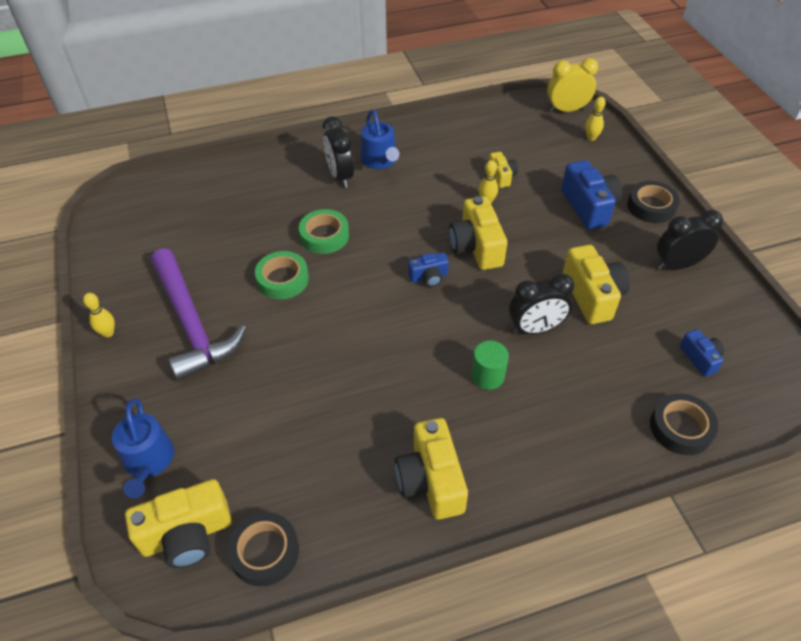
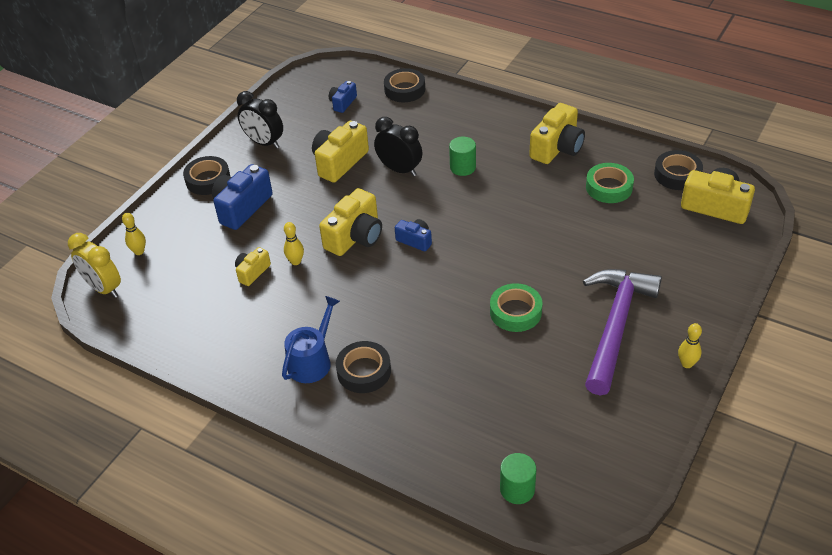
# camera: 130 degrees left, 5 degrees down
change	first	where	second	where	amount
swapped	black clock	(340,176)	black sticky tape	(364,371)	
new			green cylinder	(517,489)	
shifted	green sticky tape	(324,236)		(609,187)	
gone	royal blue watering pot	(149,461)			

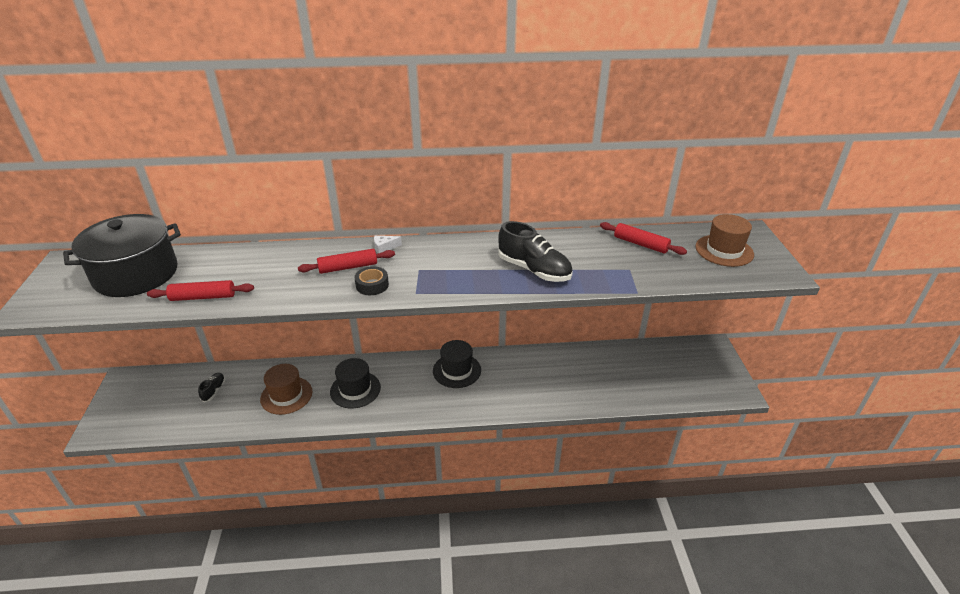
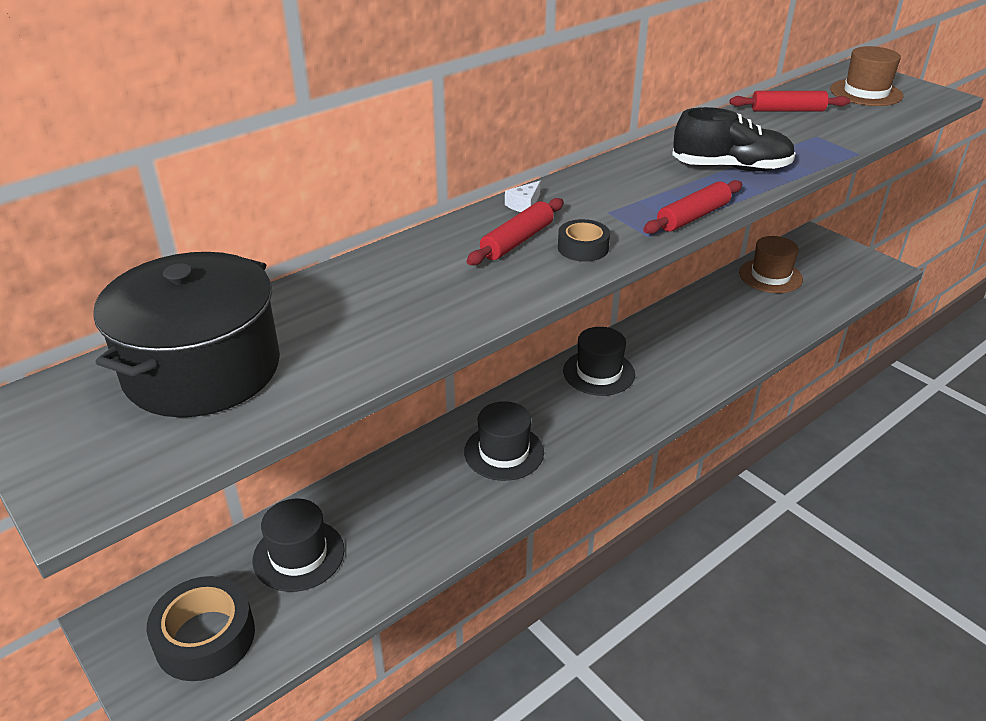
# camera: 35 degrees left, 0 degrees up
change	first	where	second	where	amount
new			black sticky tape	(205,637)	
swapped	black shoe	(214,391)	black top hat	(298,555)	
shifted	scarlet dough roller	(203,297)		(693,217)	
shifted	brown top hat	(286,395)		(770,276)	

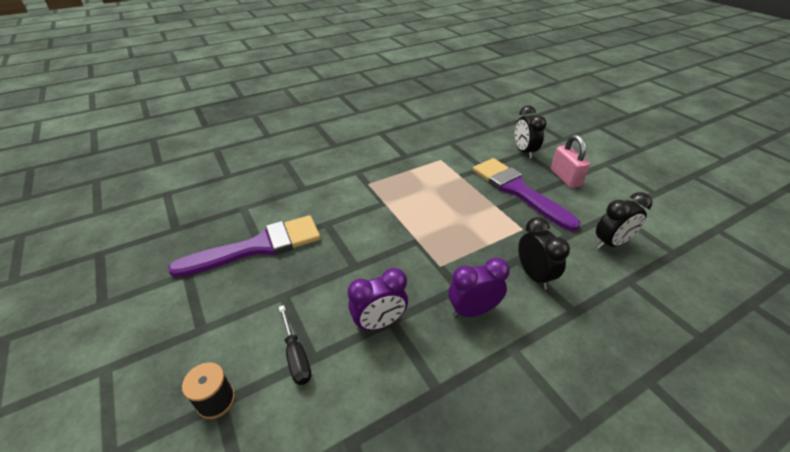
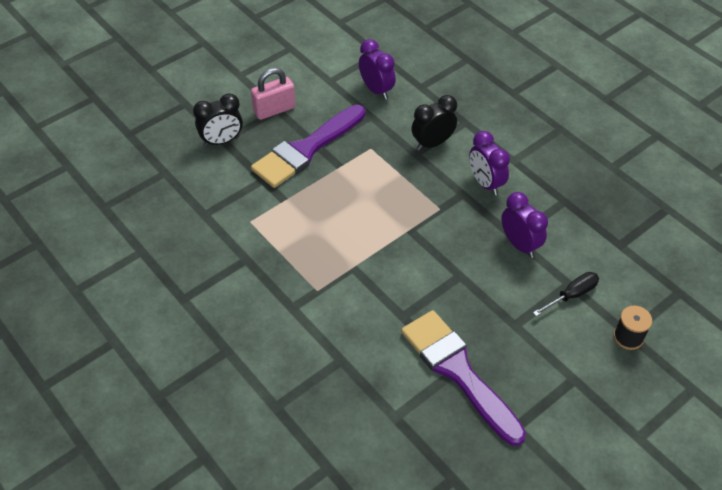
# camera: 100 degrees left, 10 degrees up
change	first	where	second	where	amount
repainted	black clock	(611,243)	violet clock	(376,90)	

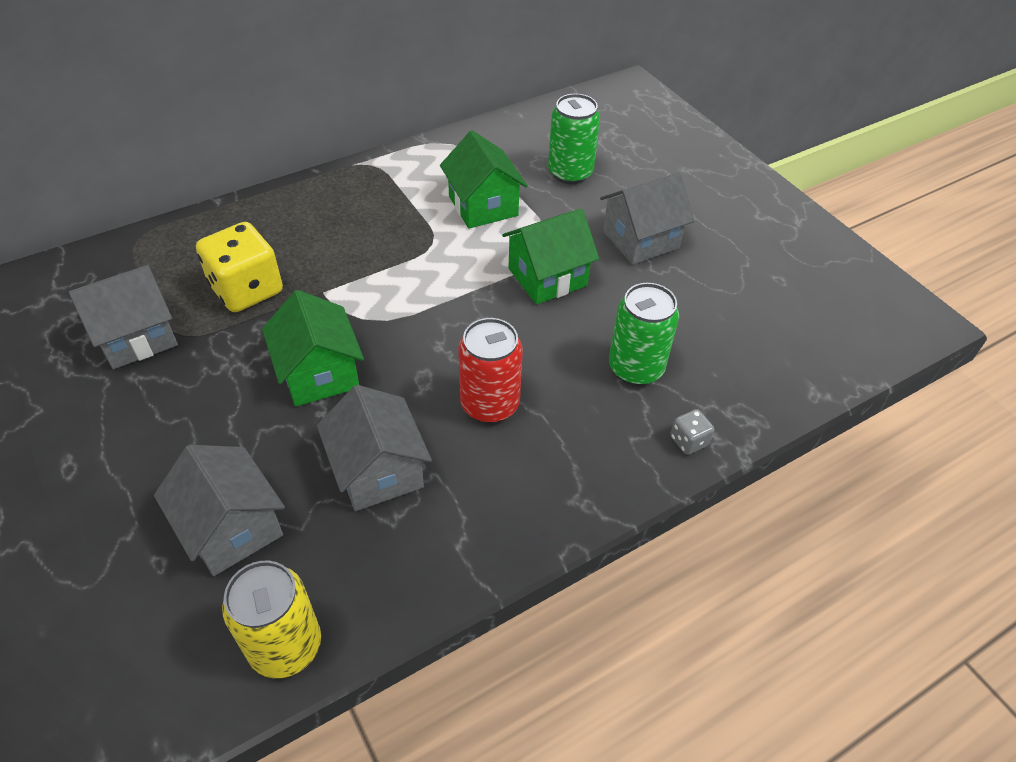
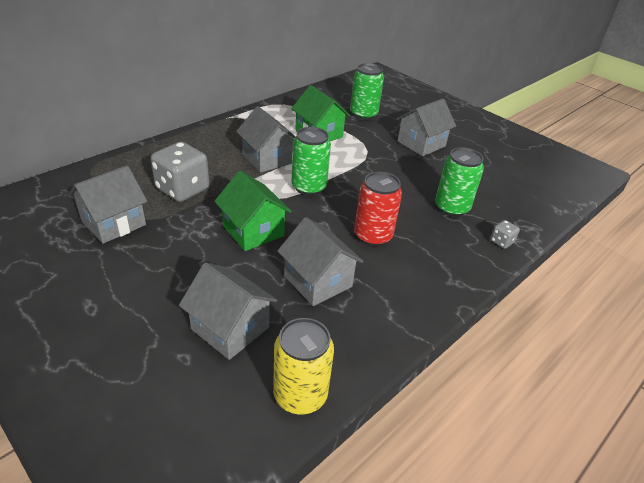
# camera: 15 degrees left, 10 degrees down
change	first	where	second	where	amount
repainted	yellow dice	(247,289)	grey dice	(182,189)	
new			grey cottage	(267,159)	
new			green can	(309,187)	
gone	green cottage	(547,277)			

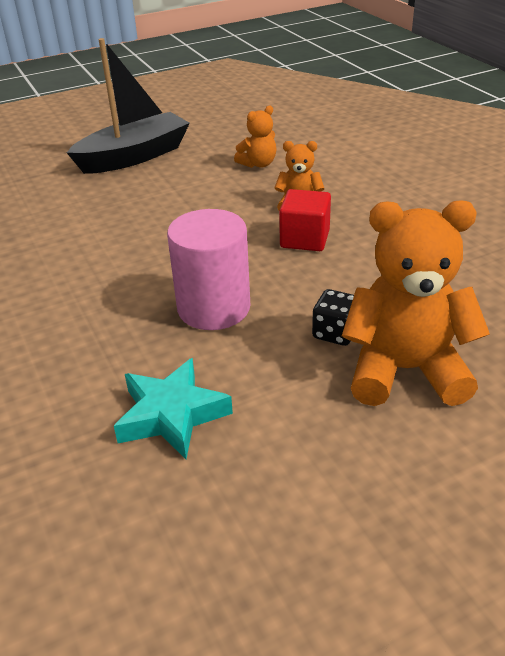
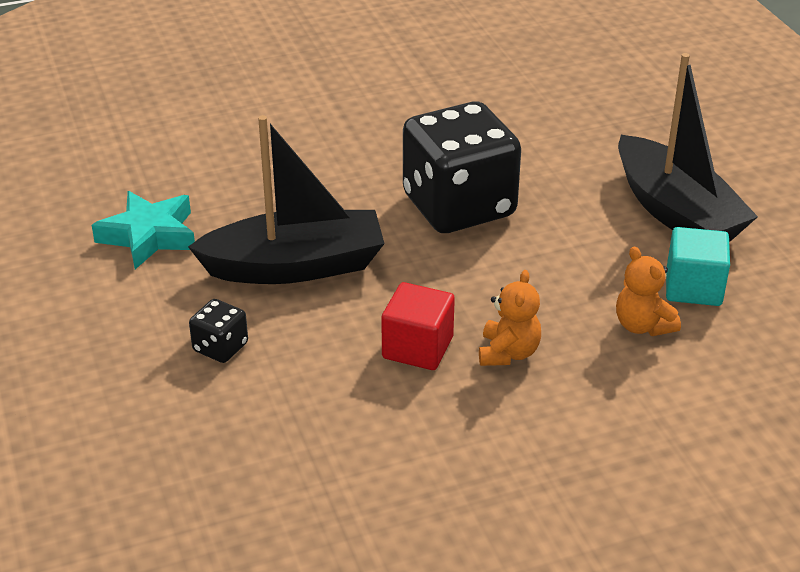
# camera: 95 degrees right, 0 degrees up
change	first	where	second	where	amount
swapped	pink cylinder	(214,308)	black boat	(295,266)	
new			black dice	(459,206)	
new			turquoise block	(693,287)	
gone	orange-coloured teddy	(405,370)			

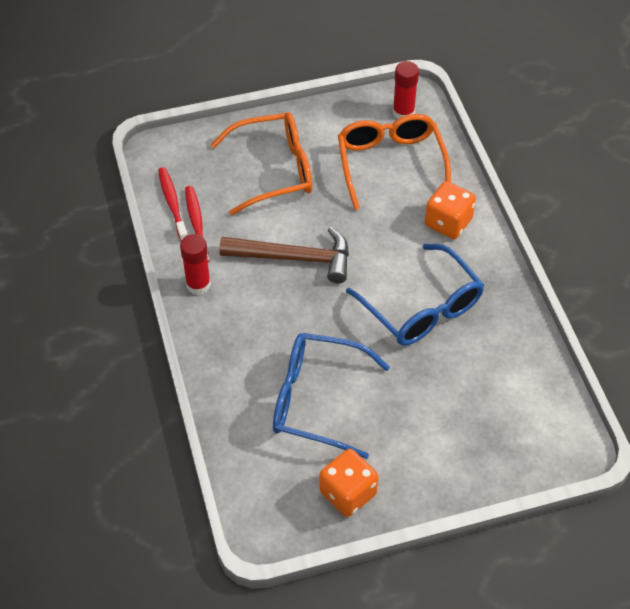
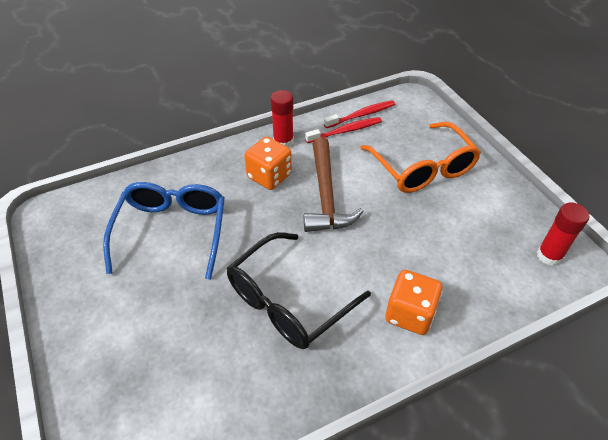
# camera: 80 degrees right, 5 degrees down
change	first	where	second	where	amount
repainted	royal blue glasses	(422,308)	black glasses	(288,301)	
shifted	orange-coloured dice	(348,493)		(269,176)	
gone	orange-coloured glasses	(390,163)			

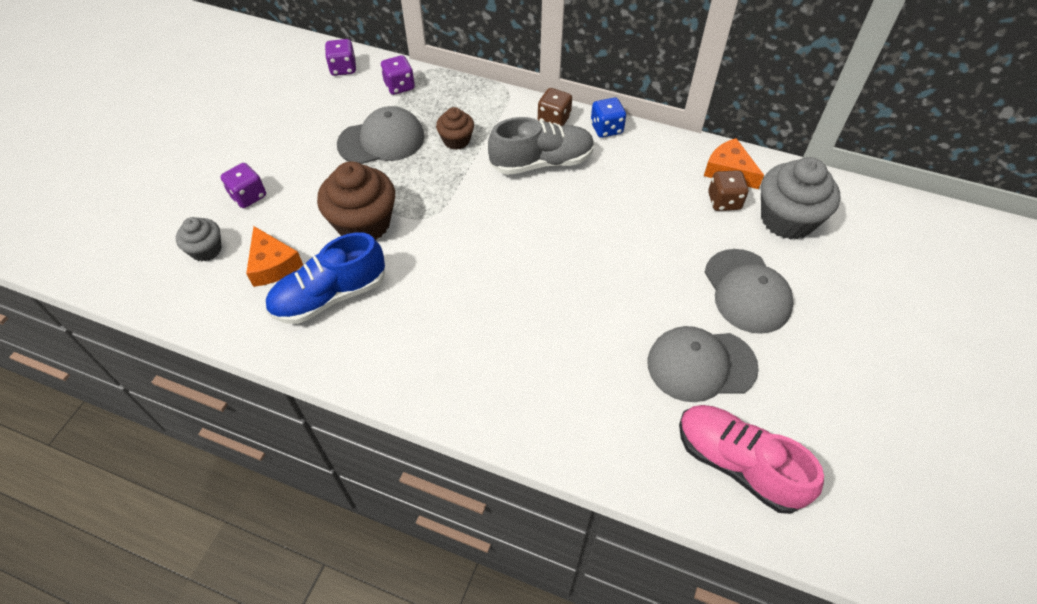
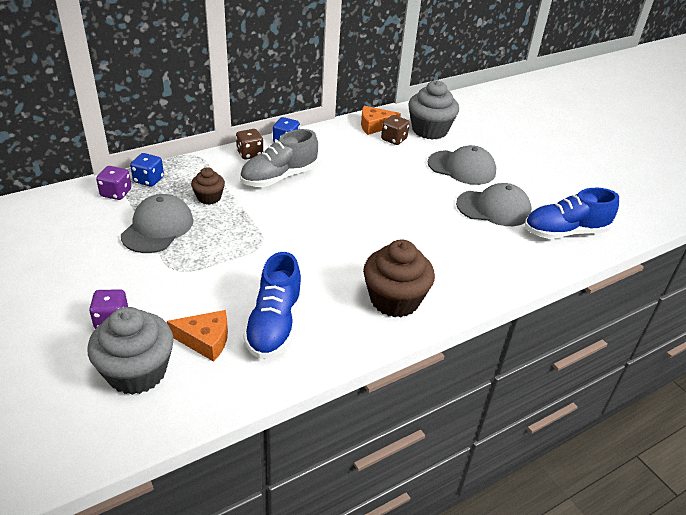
# camera: 55 degrees left, 15 degrees down
change	first	where	second	where	amount
scaled	grey fairy cake	(206,250)		(137,372)	x1.82
new			royal blue dice	(148,180)	
rotated	grey shoe	(542,162)		(279,177)	150 degrees counterclockwise
shifted	brown fairy cake	(363,223)		(394,300)	
rotated	grey cap	(701,365)		(494,208)	120 degrees counterclockwise
repainted	pink shoe	(737,464)	royal blue shoe	(565,232)	
gone	violet dice	(343,68)			

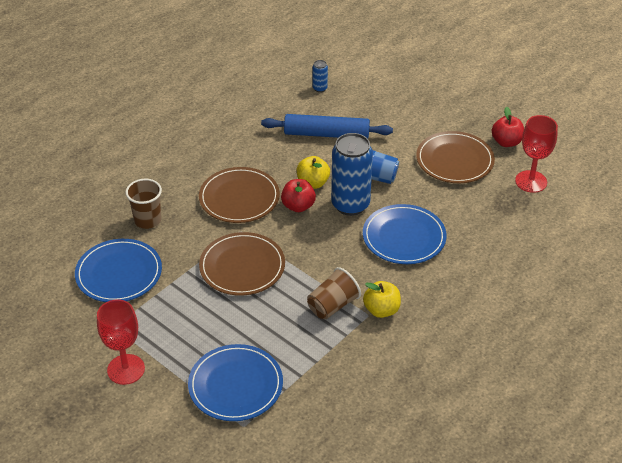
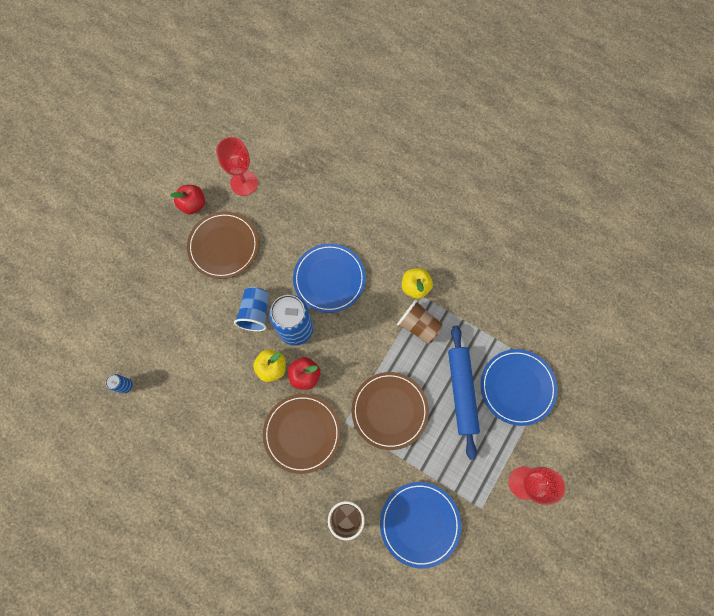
# camera: 100 degrees left, 30 degrees up
change	first	where	second	where	amount
shifted	royal blue dough roller	(326,134)		(461,392)	

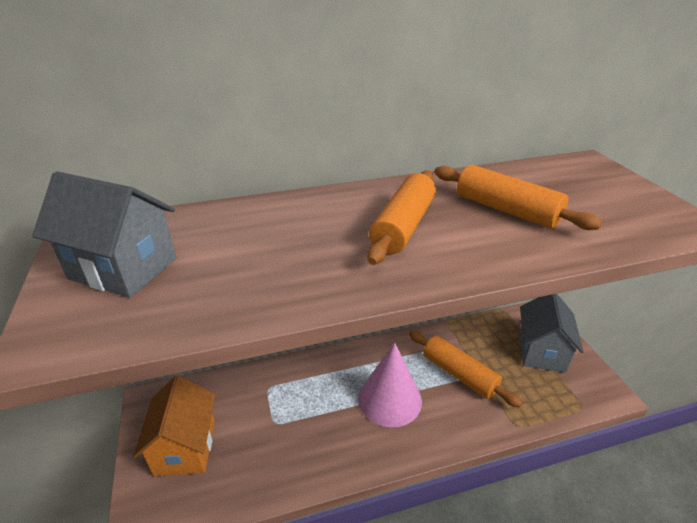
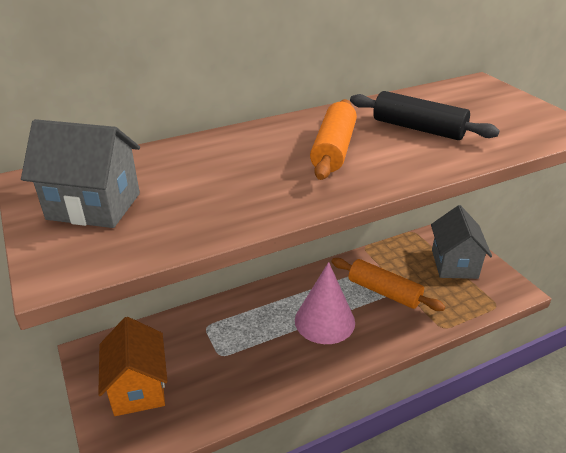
# camera: 10 degrees left, 0 degrees up
change	first	where	second	where	amount
repainted	orange-coloured dough roller	(506,210)	black dough roller	(418,128)	

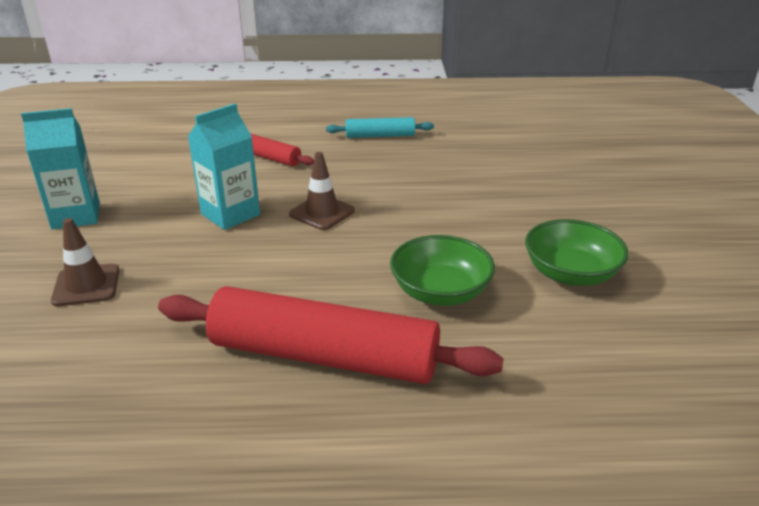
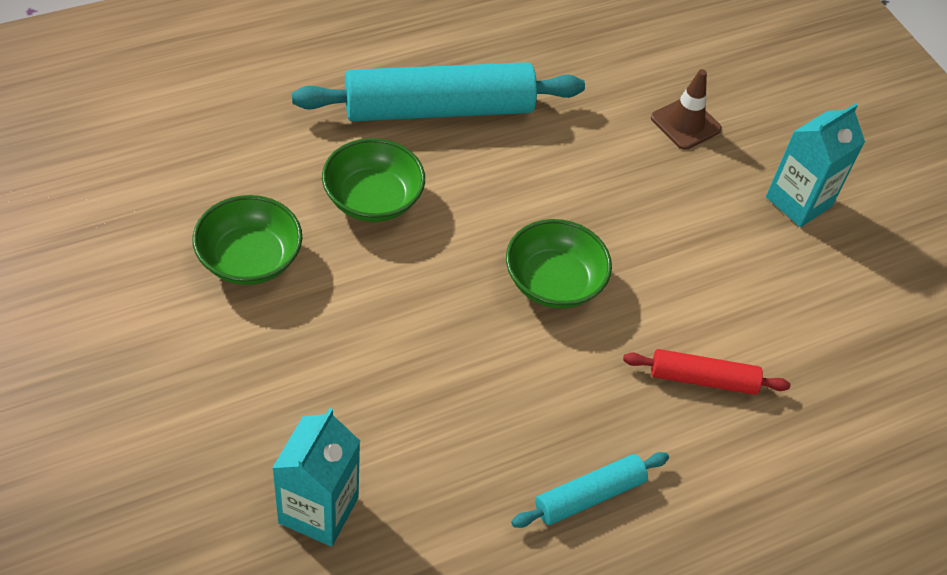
# camera: 150 degrees right, 20 degrees up
change	first	where	second	where	amount
shifted	turquoise juice carton	(230,214)		(318,510)	
repainted	scarlet dough roller	(324,356)	turquoise dough roller	(439,109)	
swapped	brown road cone	(322,213)	green deep dish	(553,282)	

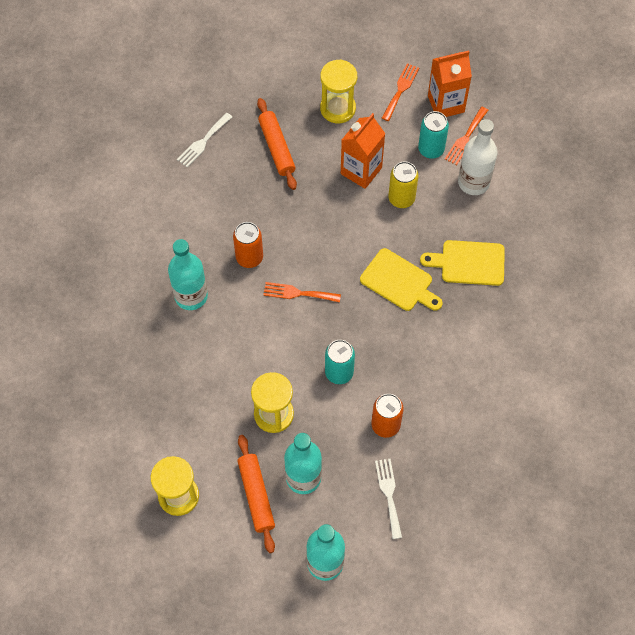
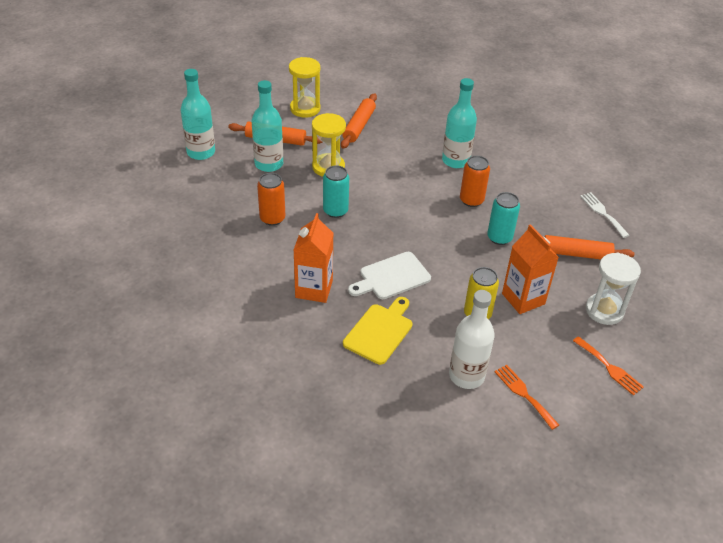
# camera: 115 degrees right, 20 degrees down
change	first	where	second	where	amount
shifted	orange-coloured juice carton	(446,104)		(314,289)	
new			orange-coloured dough roller	(359,126)	
repainted	yellow chopping board	(399,282)	pure white chopping board	(392,277)	
shifted	turquoise can	(431,149)		(499,237)	
repainted	yellow sandglass	(338,108)	pure white sandglass	(604,310)	
gone	orange-coloured table fork	(298,293)			
gone	pure white table fork	(389,494)			

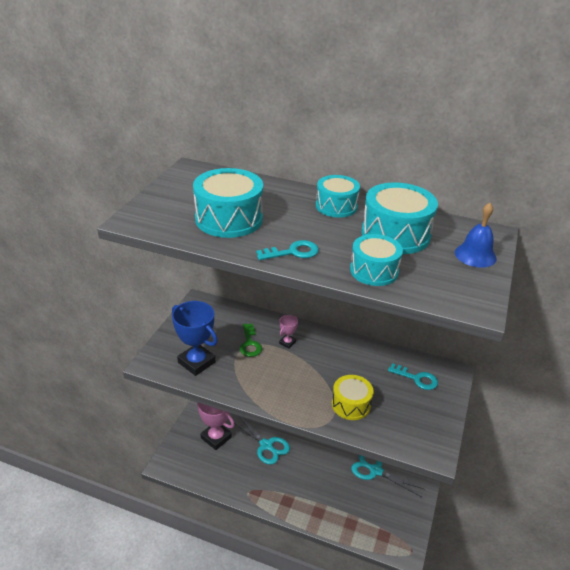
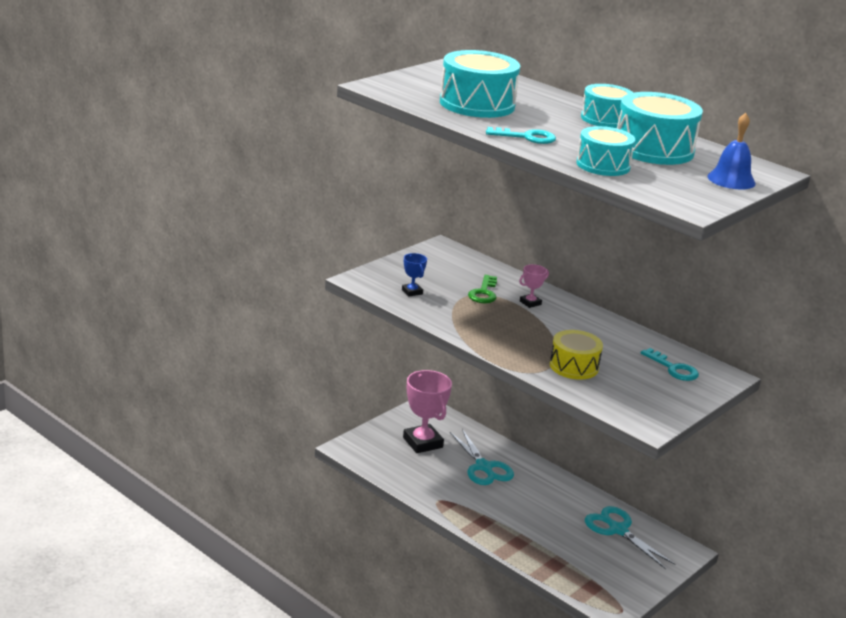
# camera: 20 degrees right, 10 degrees down
change	first	where	second	where	amount
scaled	royal blue prize cup	(196,362)		(412,292)	x0.48

